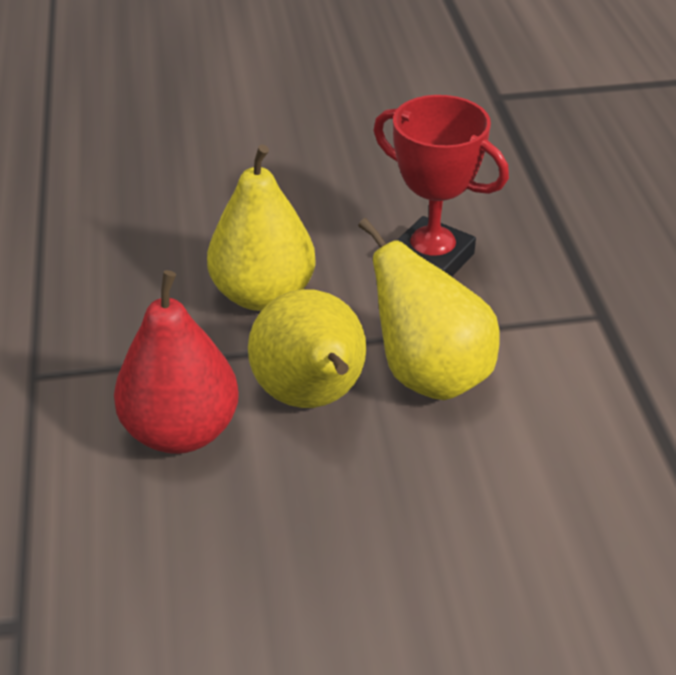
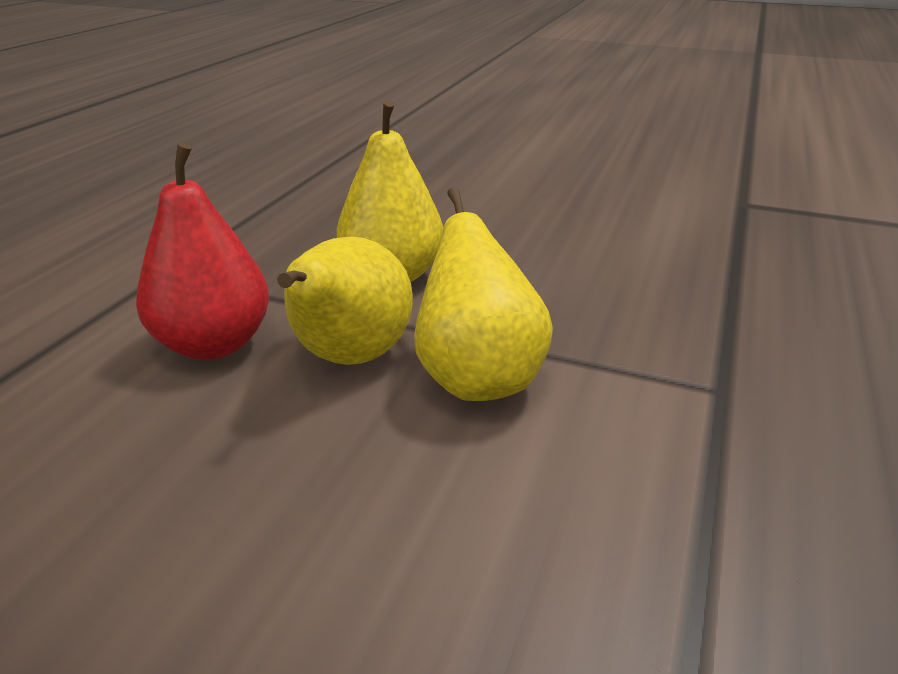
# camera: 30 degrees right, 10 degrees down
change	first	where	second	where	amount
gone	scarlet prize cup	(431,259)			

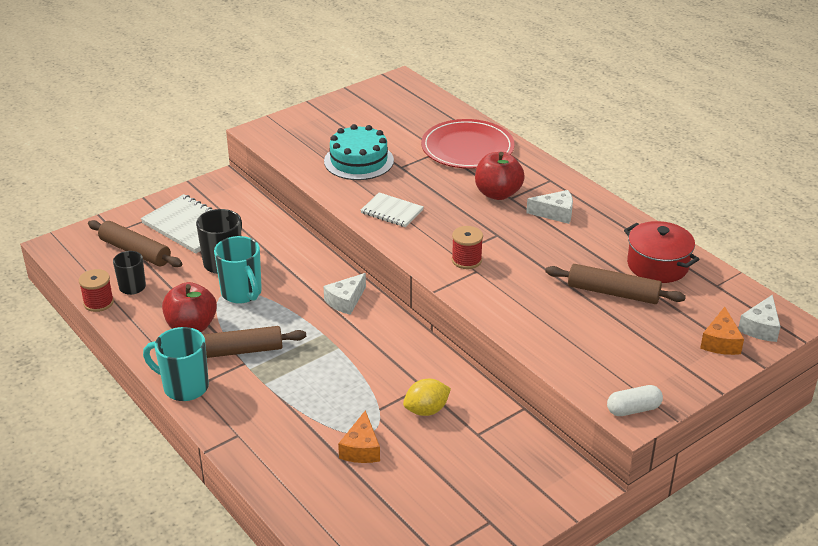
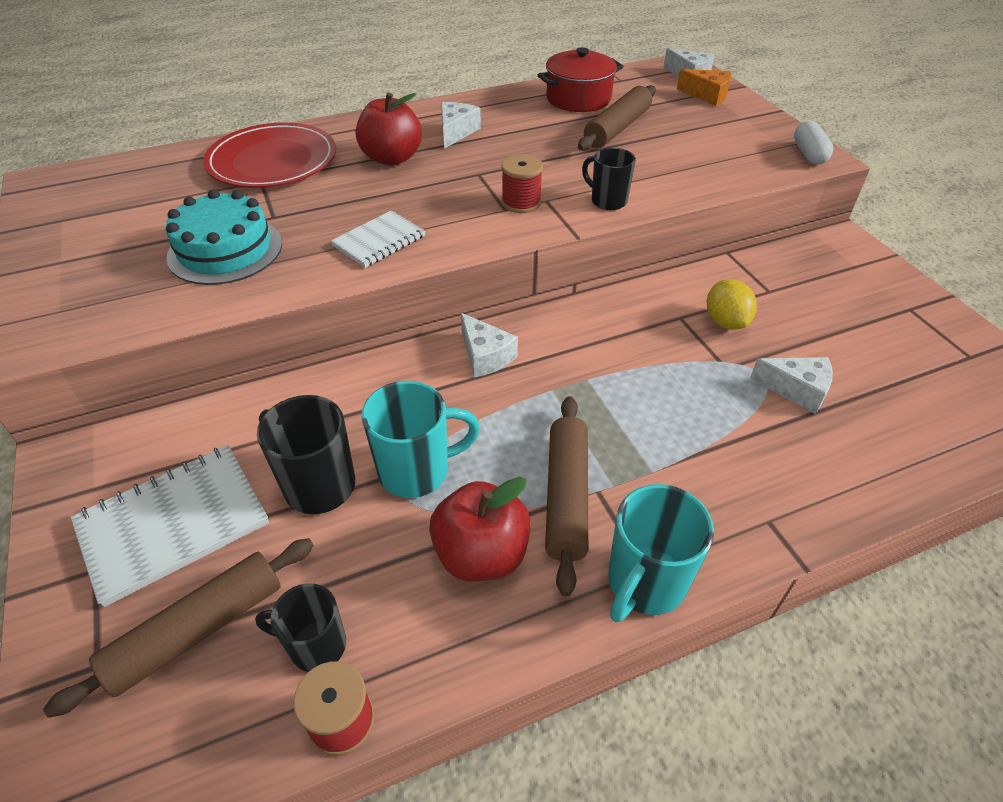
# camera: 75 degrees left, 10 degrees up
change	first	where	second	where	amount
new			black coffee mug	(607,201)	
repainted	orange-coloured piece of cheese	(361,449)	pure white piece of cheese	(796,389)	

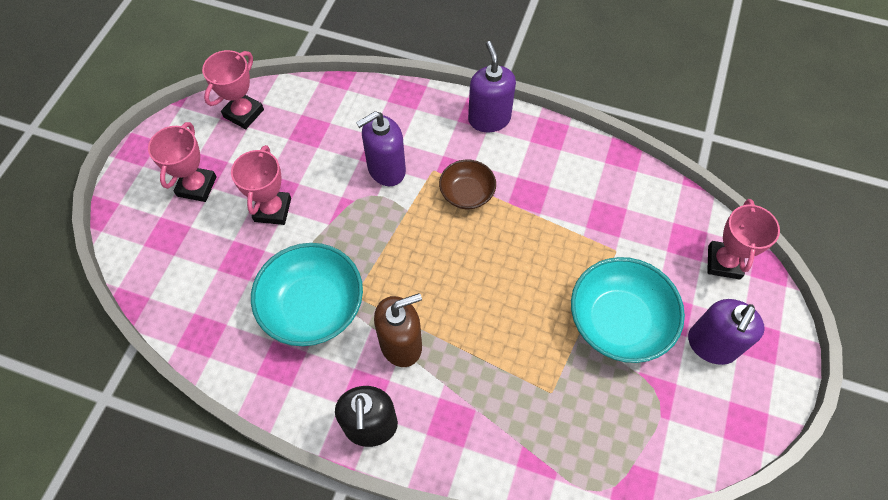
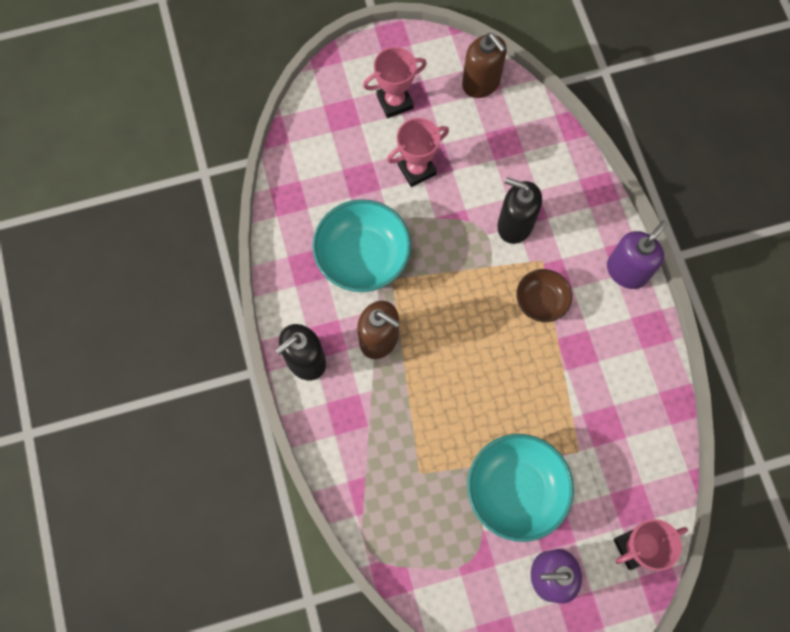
# camera: 55 degrees right, 10 degrees up
change	first	where	second	where	amount
swapped	pink prize cup	(243,113)	brown pump bottle	(481,83)	
repainted	violet pump bottle	(386,169)	black pump bottle	(514,225)	

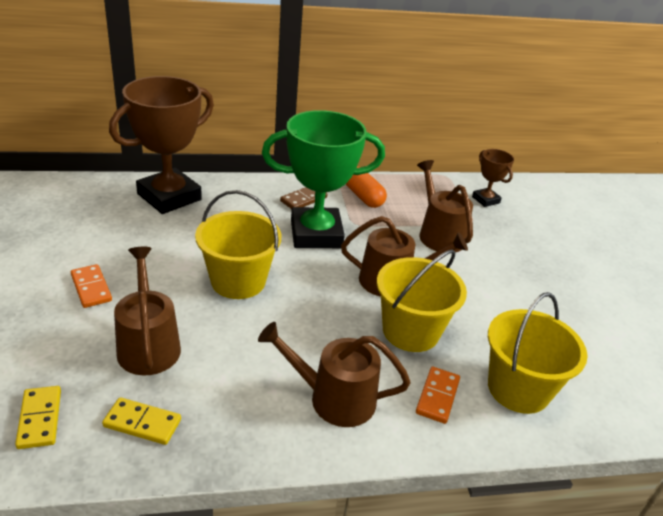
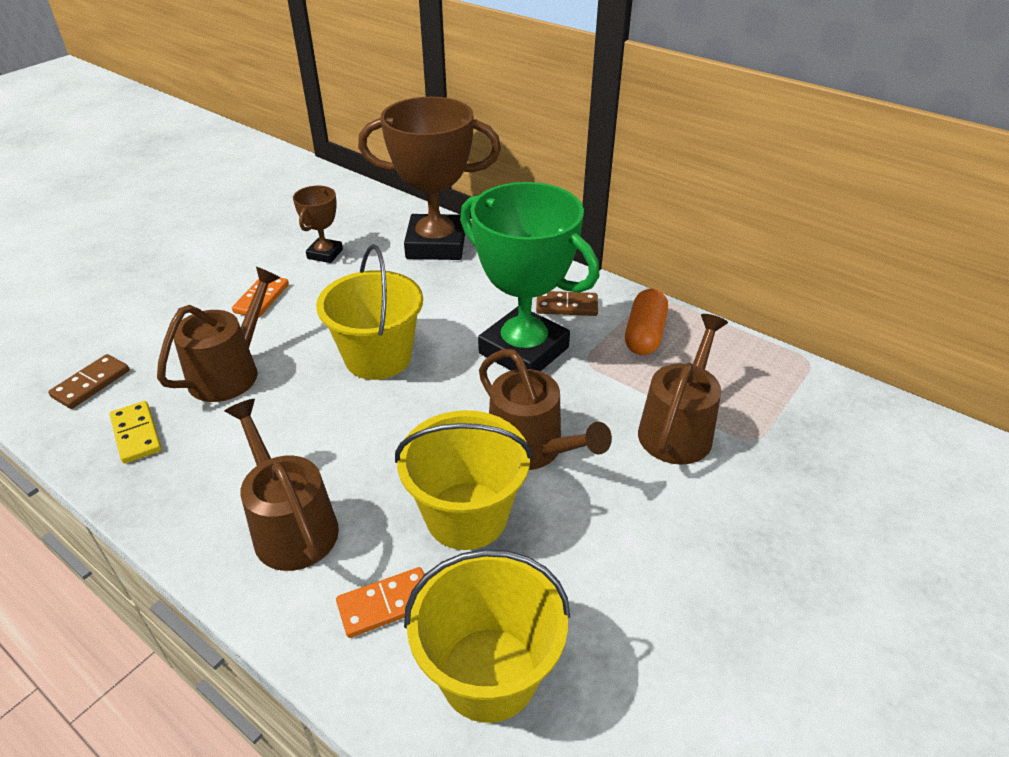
# camera: 50 degrees right, 5 degrees up
change	first	where	second	where	amount
repainted	yellow domino piece	(40,419)	brown domino piece	(91,384)	
shifted	brown prize cup	(485,200)		(325,254)	

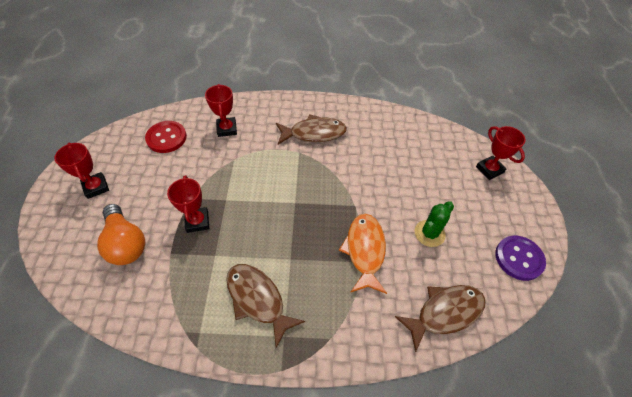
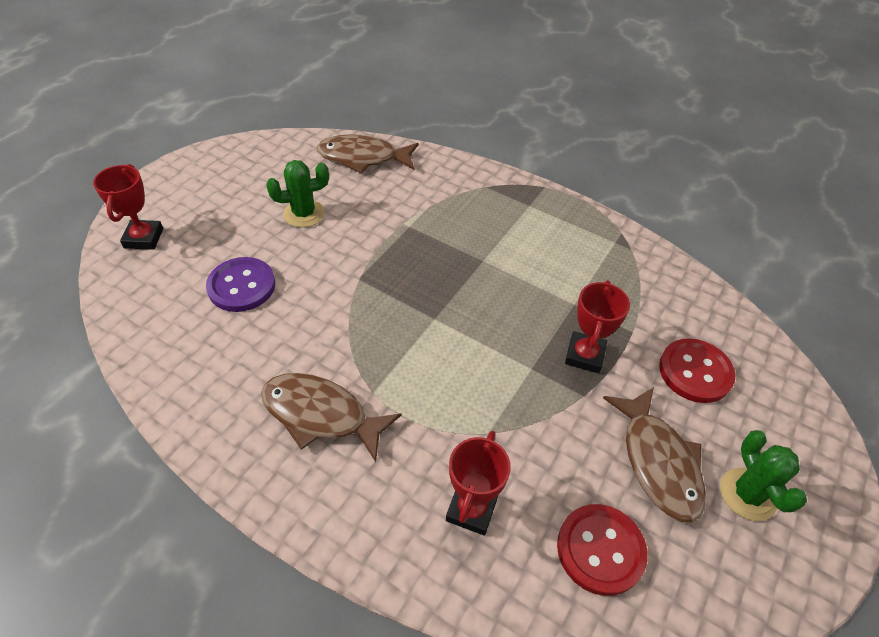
# camera: 150 degrees left, 5 degrees down
change	first	where	second	where	amount
shifted	violet button	(519,258)		(241,286)	
shifted	brown toy fish	(258,299)		(658,462)	
swapped	orange-coloured light bulb	(126,243)	scarlet button	(695,372)	
swapped	scarlet prize cup	(96,187)	green saguaro cactus	(747,494)	
gone	orange-coloured toy fish	(365,250)			

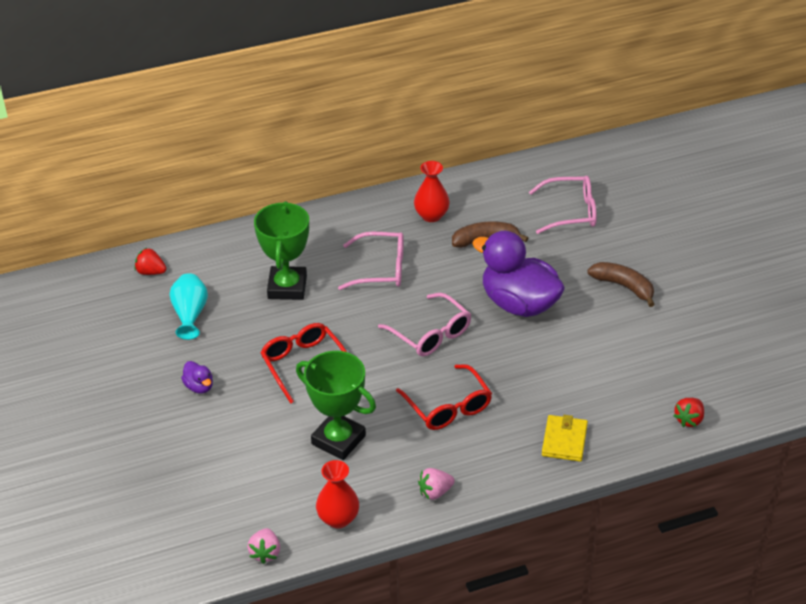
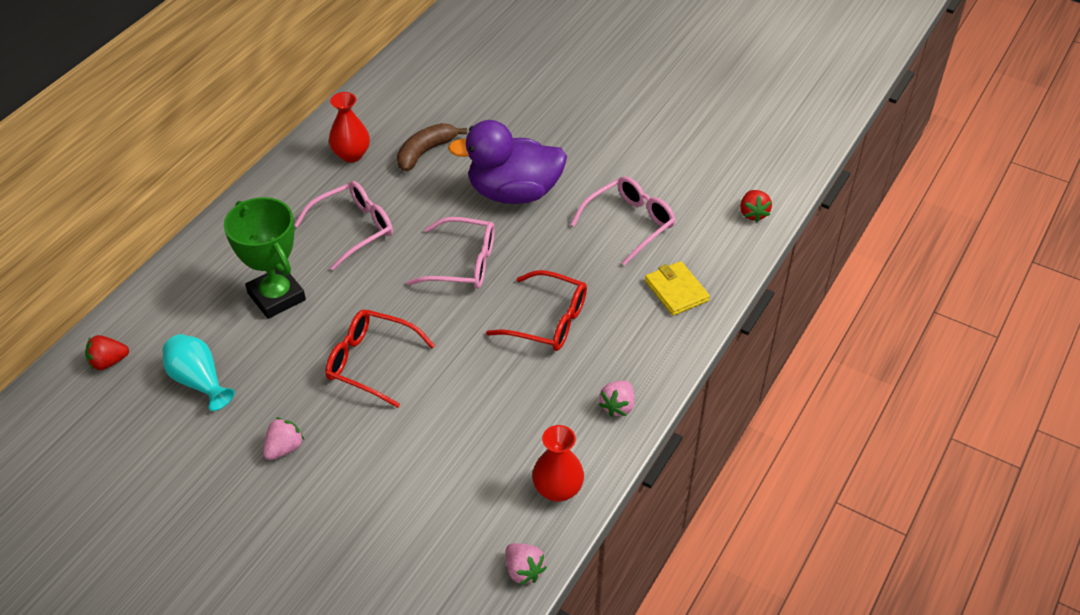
# camera: 40 degrees left, 5 degrees up
change	first	where	second	where	amount
swapped	violet rubber duck	(199,387)	pink toy strawberry	(284,448)	
shifted	pink glasses	(570,212)		(629,224)	
gone	green prize cup	(338,440)			
gone	brown banana fruit	(624,286)			

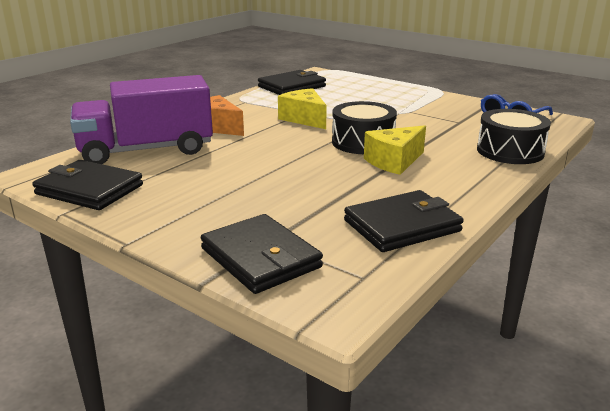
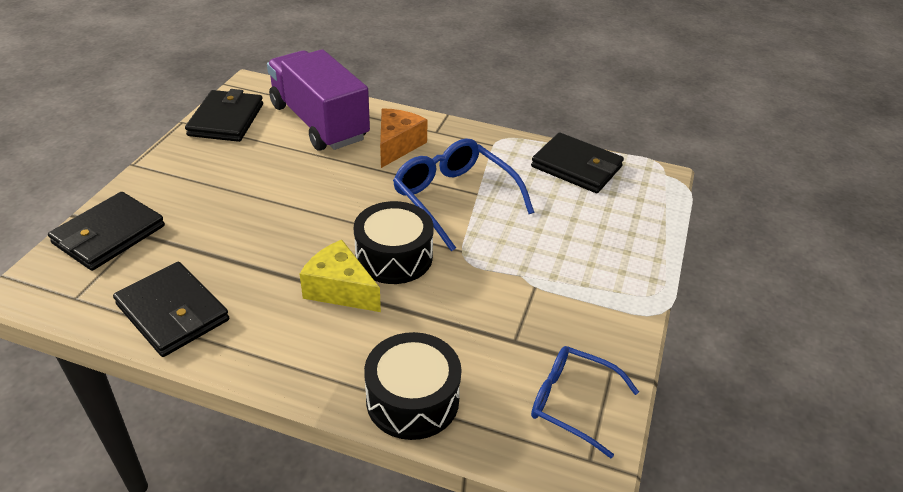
# camera: 70 degrees right, 15 degrees up
change	first	where	second	where	amount
swapped	yellow piece of cheese	(304,119)	royal blue glasses	(454,199)	

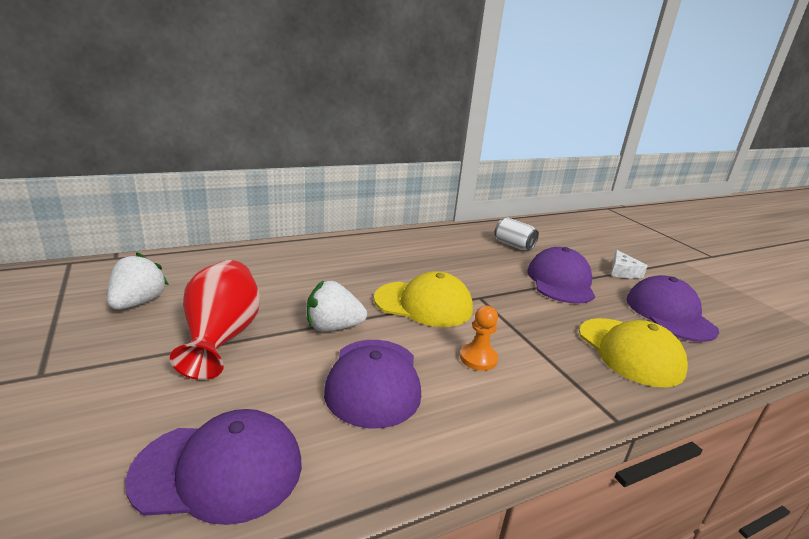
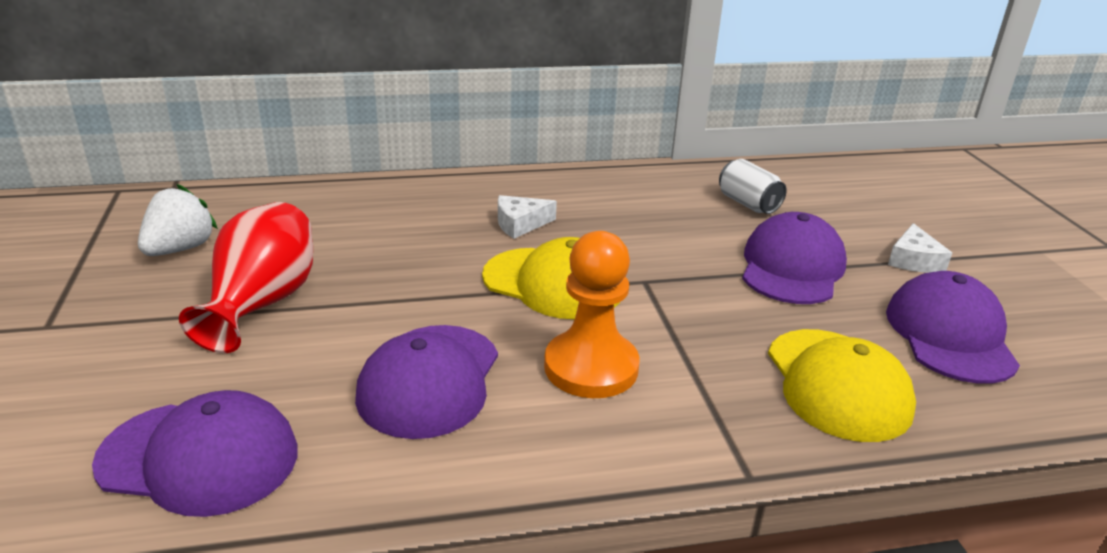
# camera: 15 degrees right, 5 degrees up
change	first	where	second	where	amount
new			pure white piece of cheese	(520,224)	
scaled	orange-coloured game pawn	(478,358)		(591,367)	x1.76
gone	pure white toy strawberry	(333,327)			

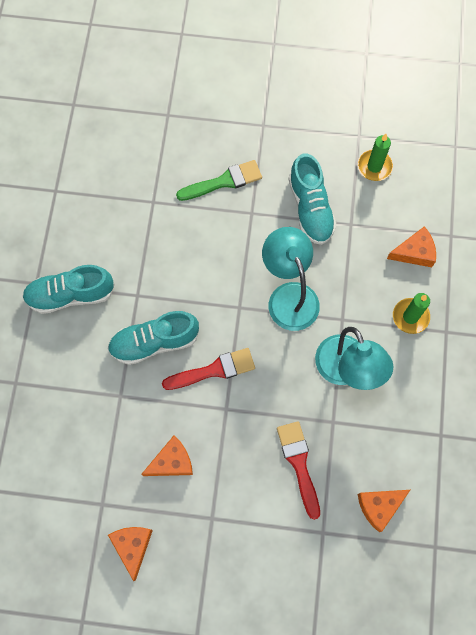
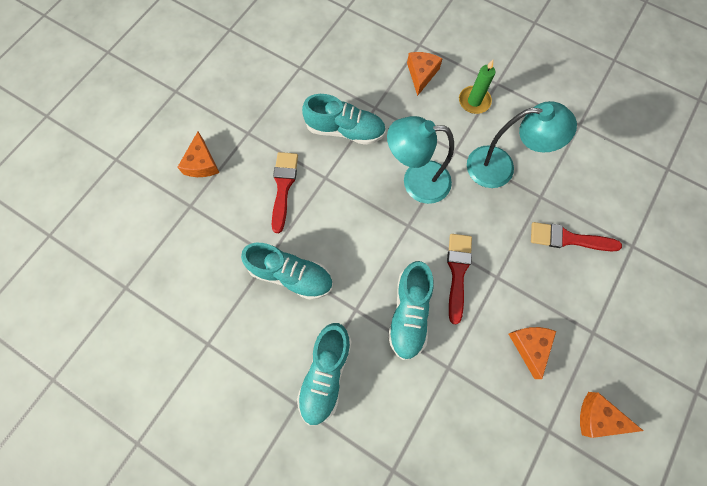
# camera: 65 degrees left, 0 degrees up
change	first	where	second	where	amount
shifted	orange-coloured piece of cheese	(379,506)		(202,163)	
new			turquoise shoe	(291,275)	
repainted	green brush	(224,181)	scarlet brush	(283,187)	
gone	green wax candle	(374,166)			

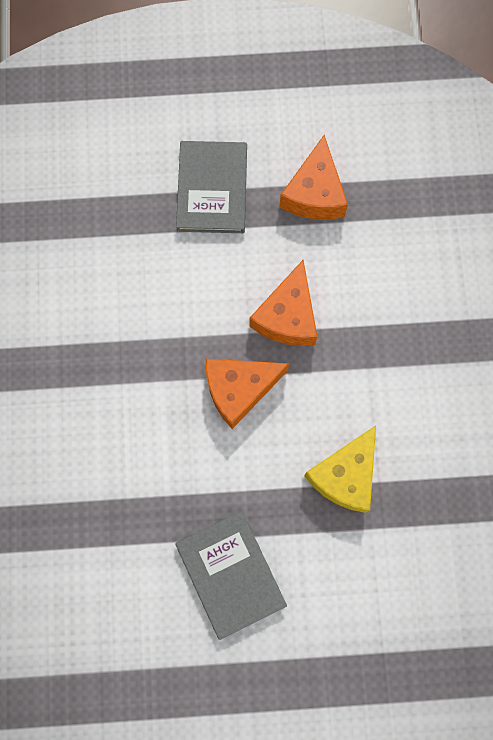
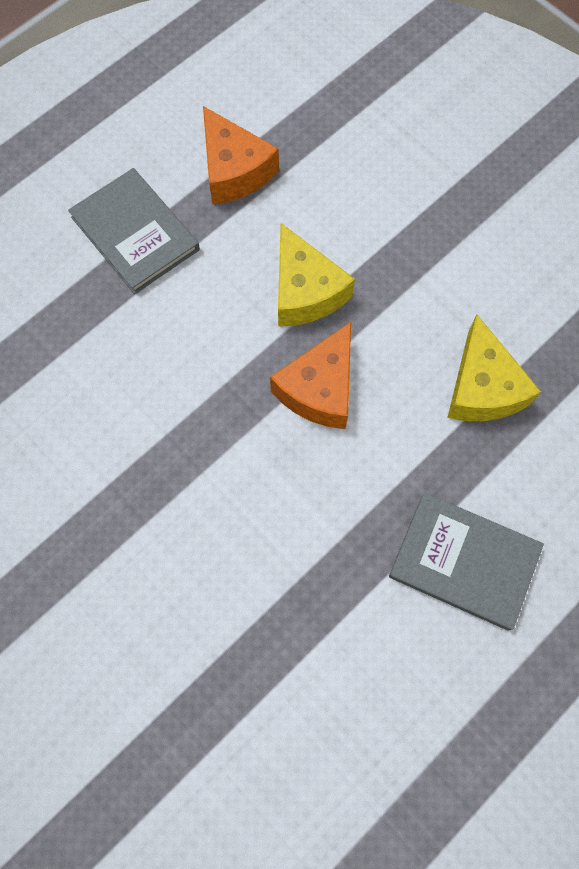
# camera: 40 degrees left, 5 degrees down
change	first	where	second	where	amount
repainted	orange-coloured piece of cheese	(287,316)	yellow piece of cheese	(305,291)	

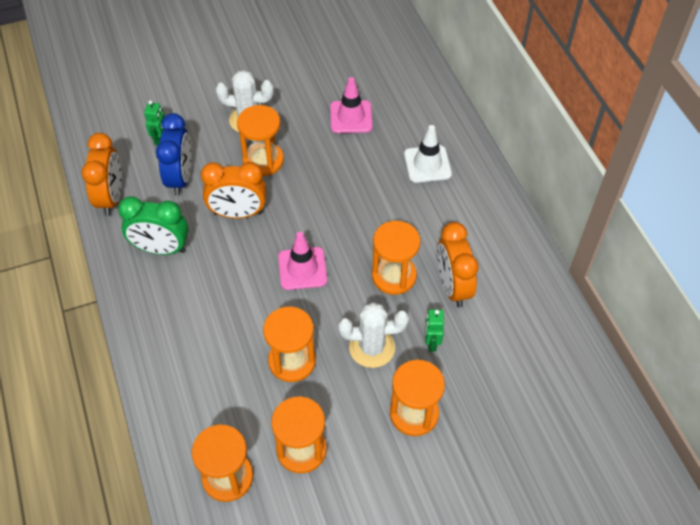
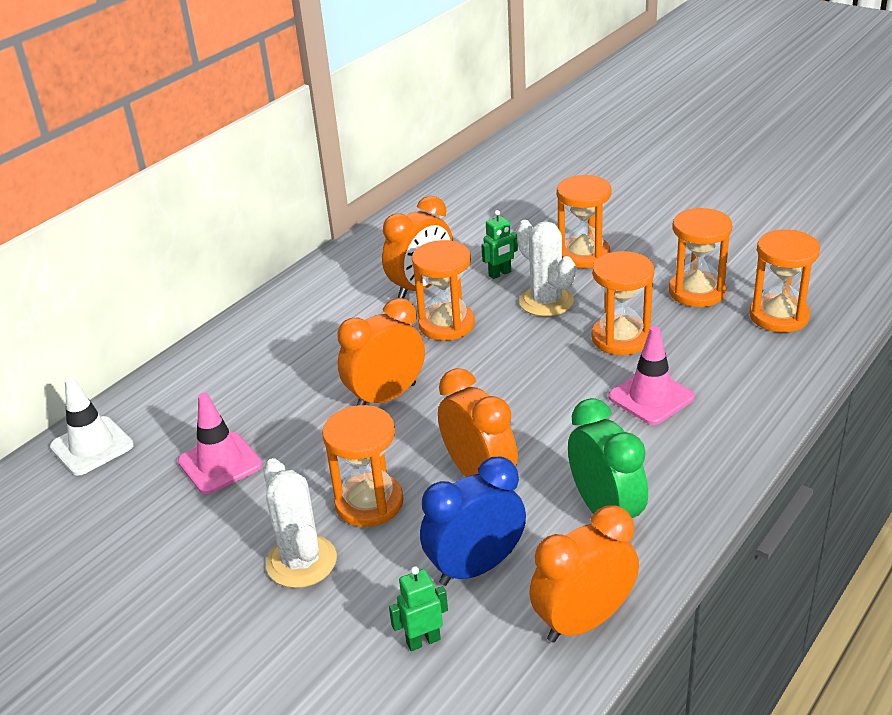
# camera: 120 degrees left, 20 degrees down
change	first	where	second	where	amount
shifted	pure white road cone	(427,164)		(92,446)	
new			orange-coloured clock	(386,397)	
shifted	pink road cone	(302,268)		(651,397)	

